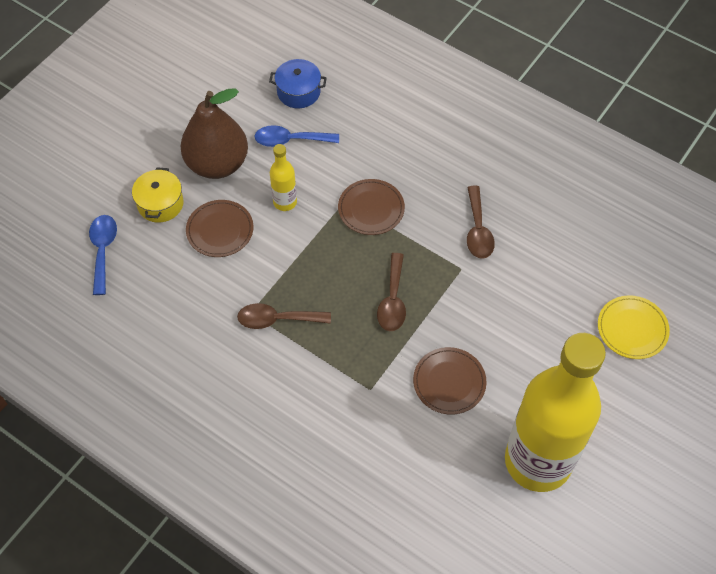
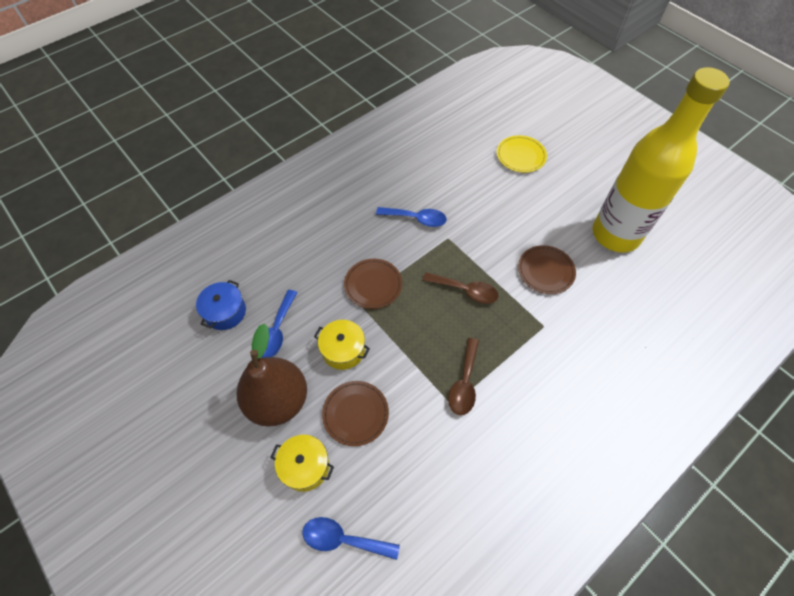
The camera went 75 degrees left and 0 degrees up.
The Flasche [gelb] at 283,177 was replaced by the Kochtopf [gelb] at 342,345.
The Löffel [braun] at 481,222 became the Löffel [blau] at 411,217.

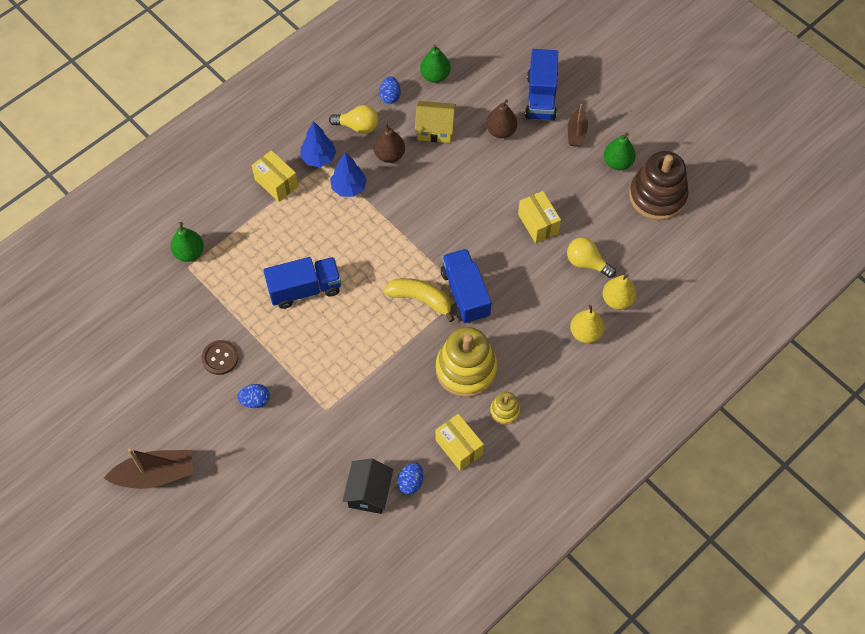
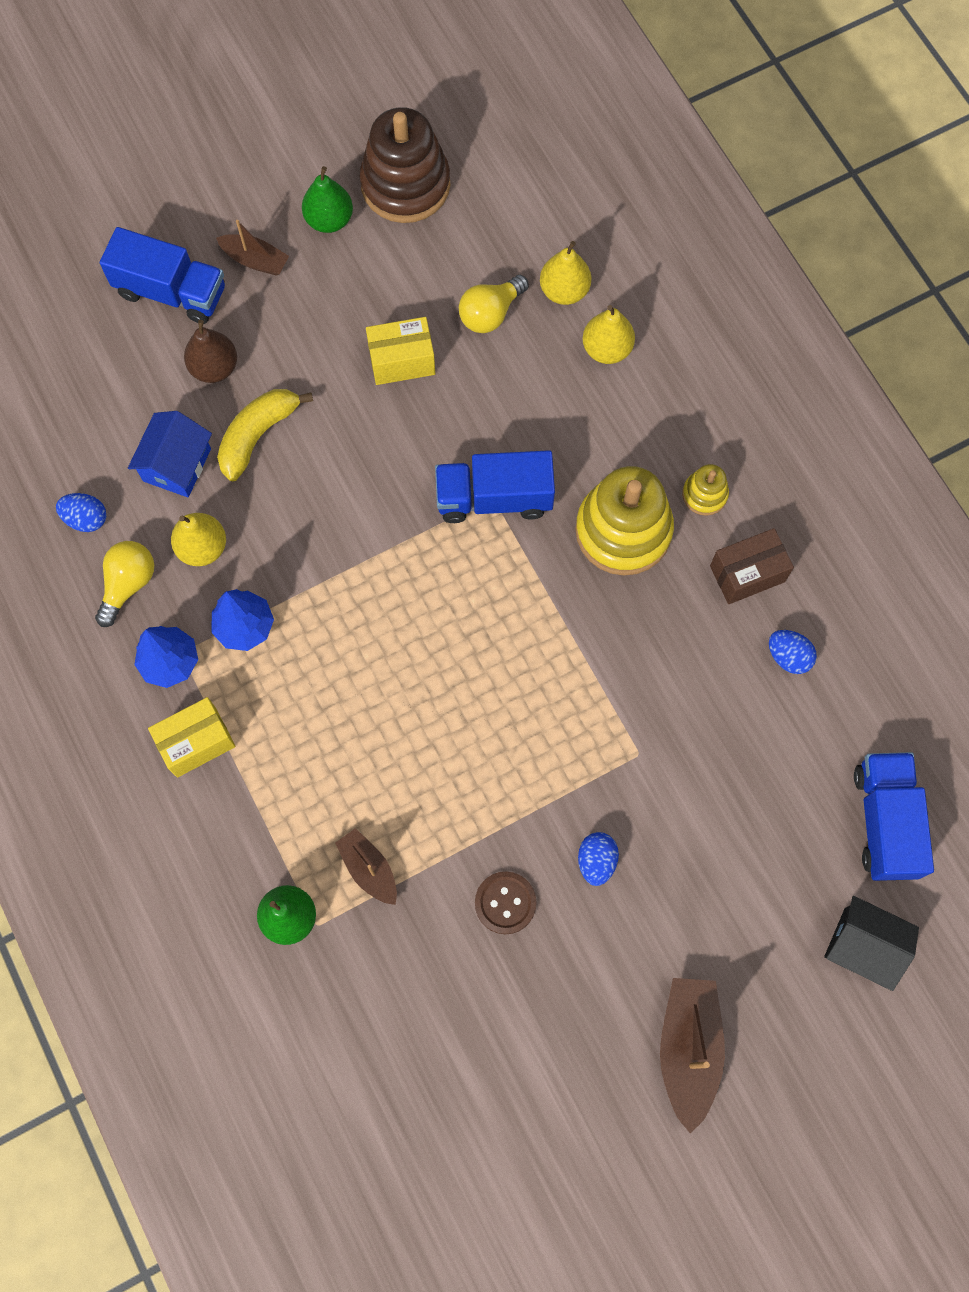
The camera went 75 degrees left and 10 degrees up.
The Birne [grün] at 435,64 disappeared.
The Boot [braun] at 366,866 appeared.
The Lastwagen [blau] moved from 302,283 to 894,816.
The Haus [schwarz] moved from 368,486 to 871,943.
The Banane [gelb] moved from 419,300 to 265,435.
The Birne [braun] at 389,143 became the Birne [gelb] at 198,539.
The Haus [gelb] at 435,122 became the Haus [blau] at 170,454.
The Schachtel [gelb] at 459,442 became the Schachtel [braun] at 752,566.

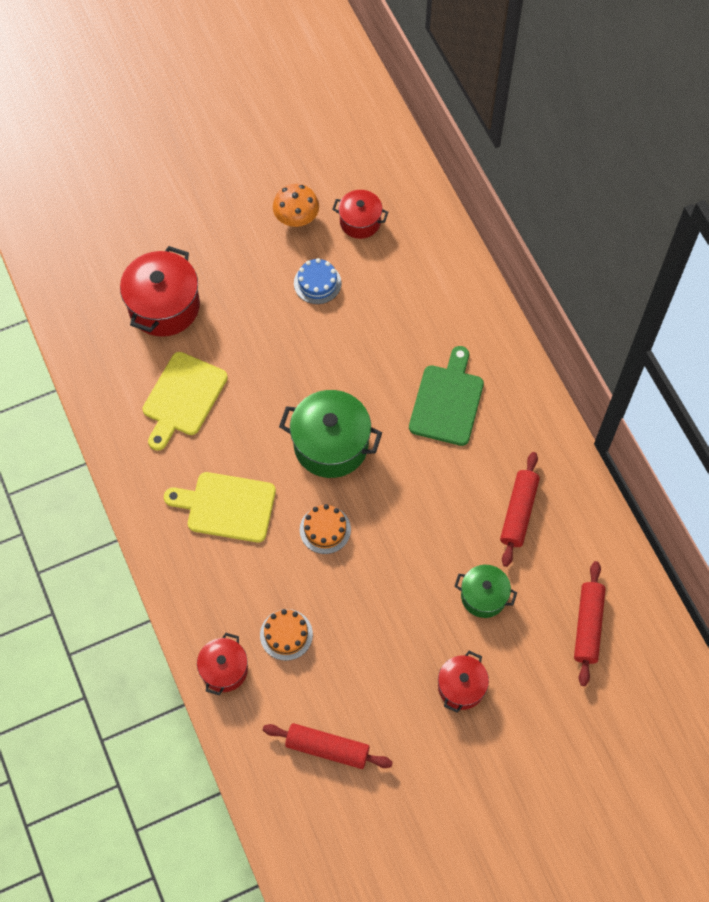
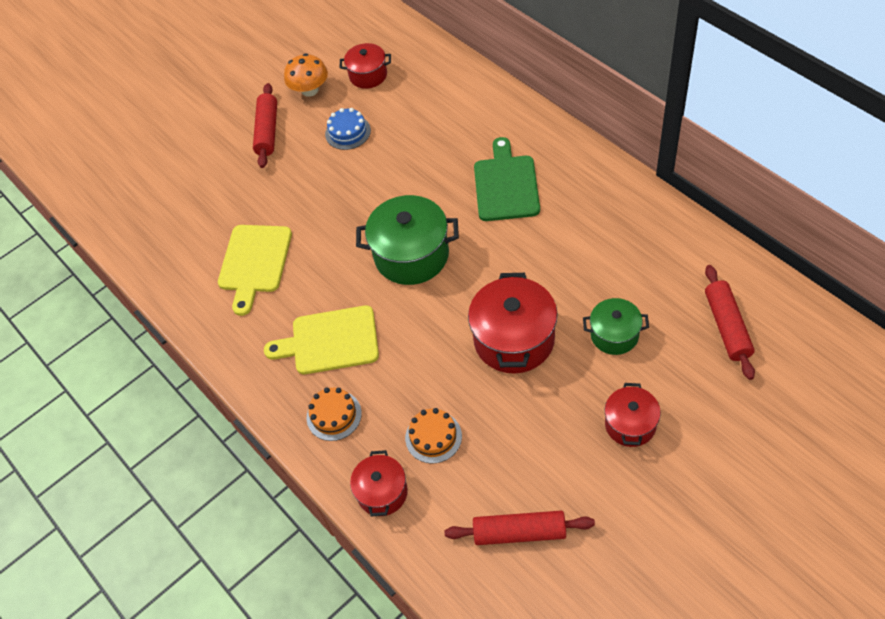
The camera went 10 degrees left and 10 degrees down.
The Kochtopf [rot] moved from 160,291 to 513,323.
The Kuchen [orange] moved from 325,529 to 334,414.
The Nudelholz [rot] moved from 520,509 to 265,125.

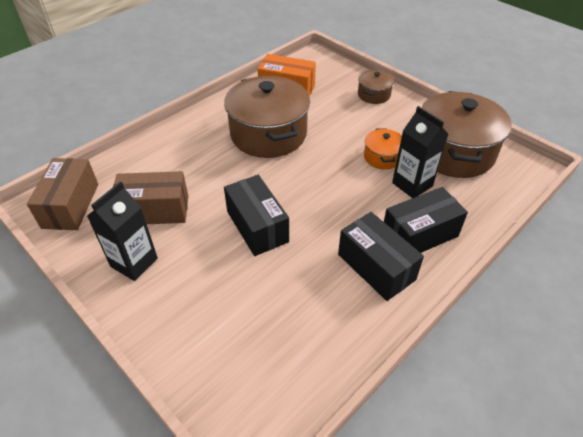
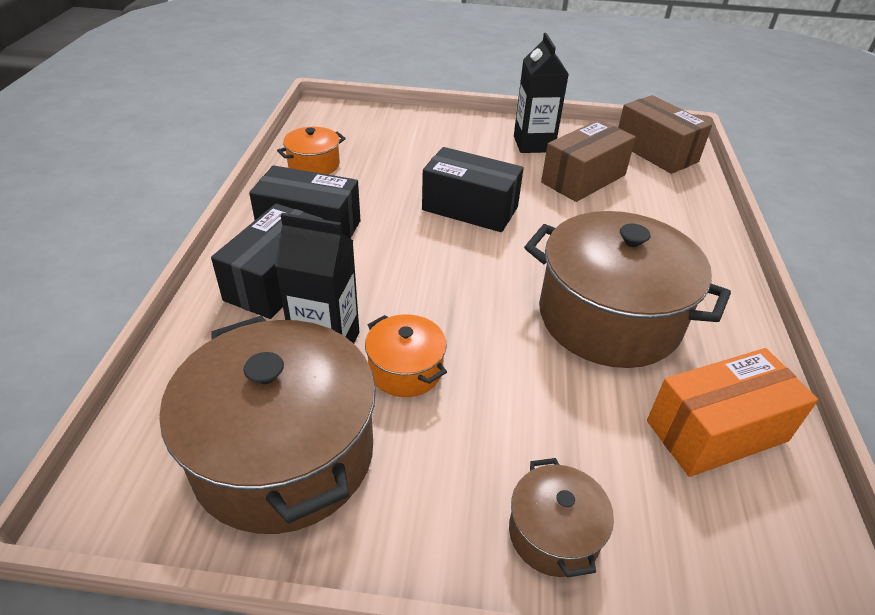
The camera went 140 degrees right and 5 degrees down.
The Kochtopf [orange] at 311,151 appeared.

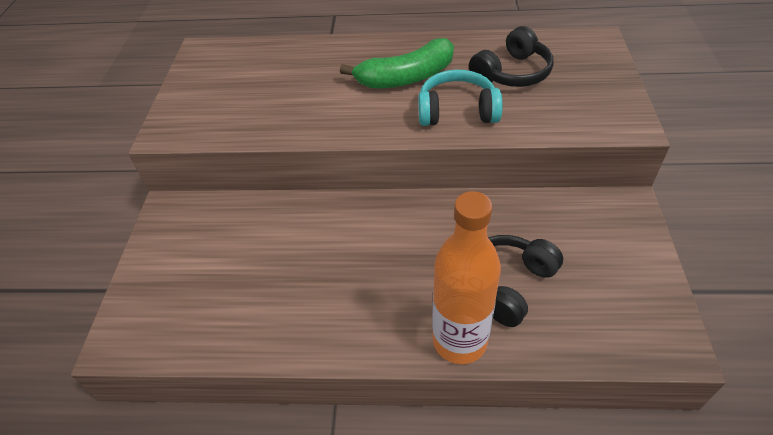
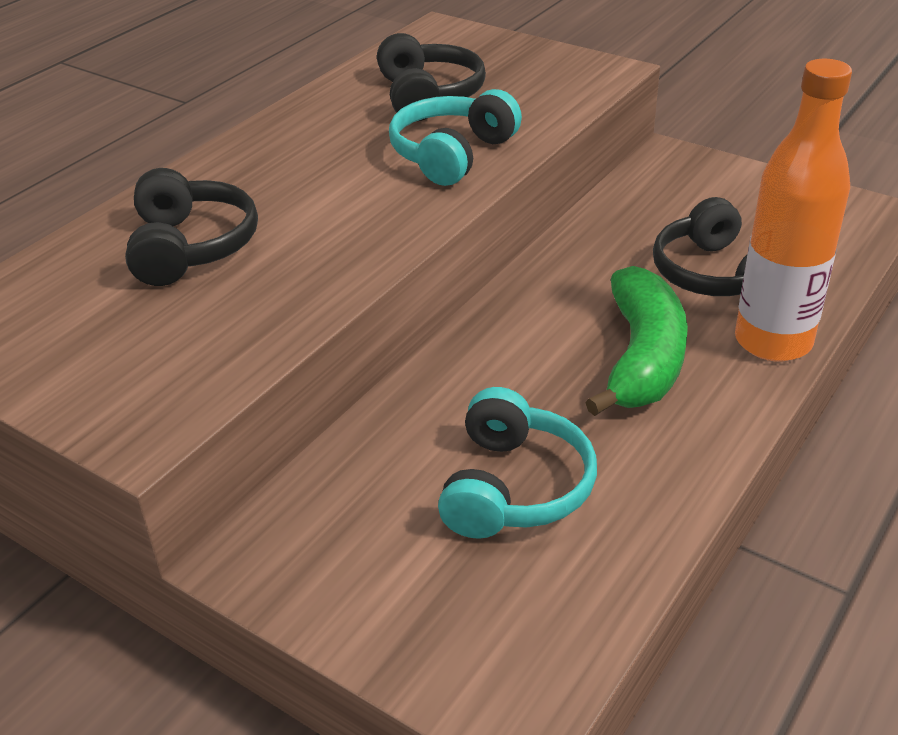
The camera went 60 degrees left and 10 degrees down.
The Kopfhörer [schwarz] at 191,227 appeared.
The Kopfhörer [türkis] at 517,463 appeared.
The Banane [grün] moved from 397,63 to 636,341.

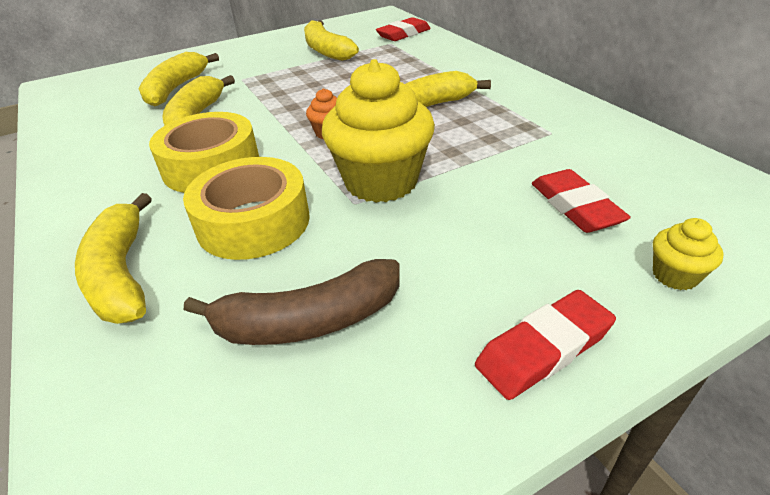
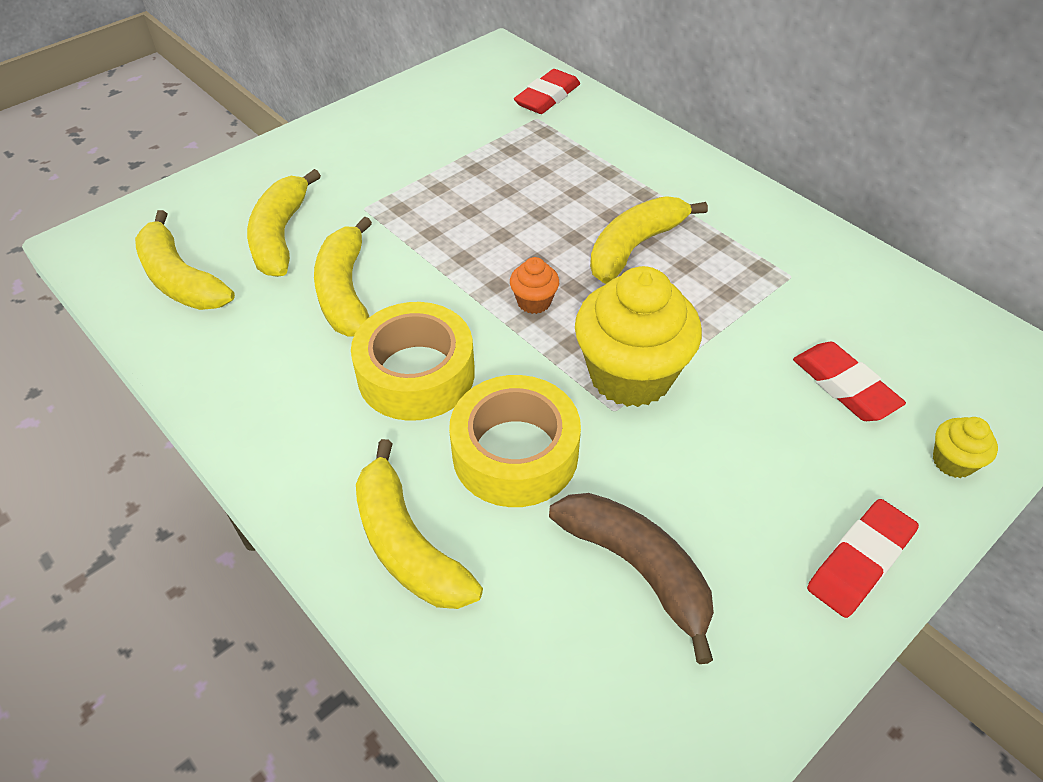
The camera went 15 degrees left and 10 degrees up.
The Banane [gelb] moved from 331,40 to 185,260.
The Banane [braun] at 292,302 turned 105 degrees counterclockwise.

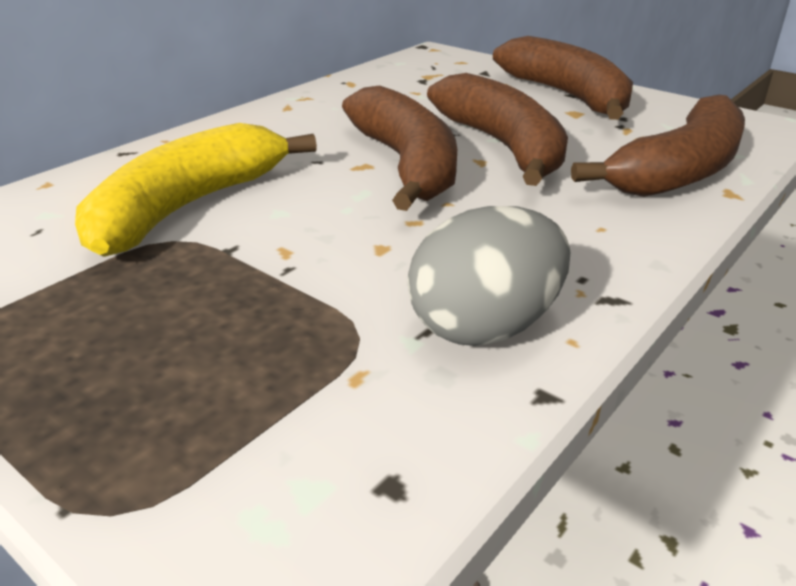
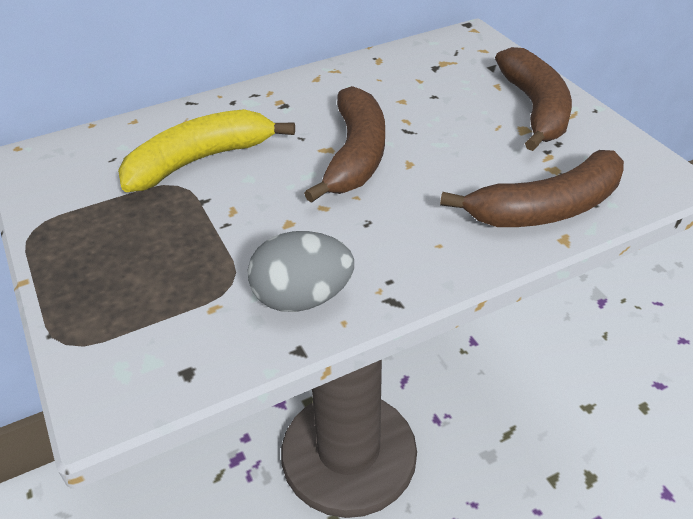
The camera went 25 degrees right and 10 degrees up.
The Banane [braun] at 497,129 disappeared.

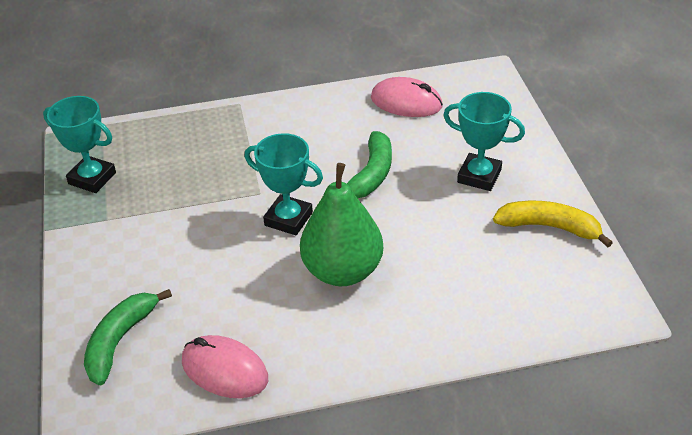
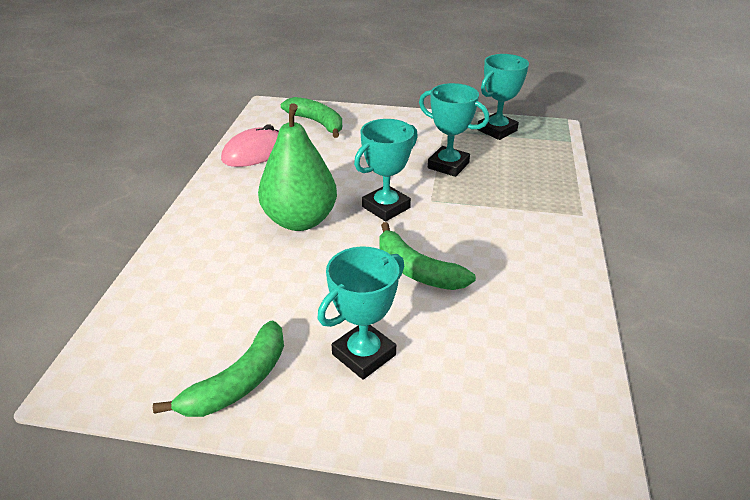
The camera went 110 degrees right and 5 degrees down.
The Computermaus [rosa] at 407,97 disappeared.
The Pokal [türkis] at 454,130 appeared.
The Banane [gelb] at 553,224 became the Banane [grün] at 218,368.

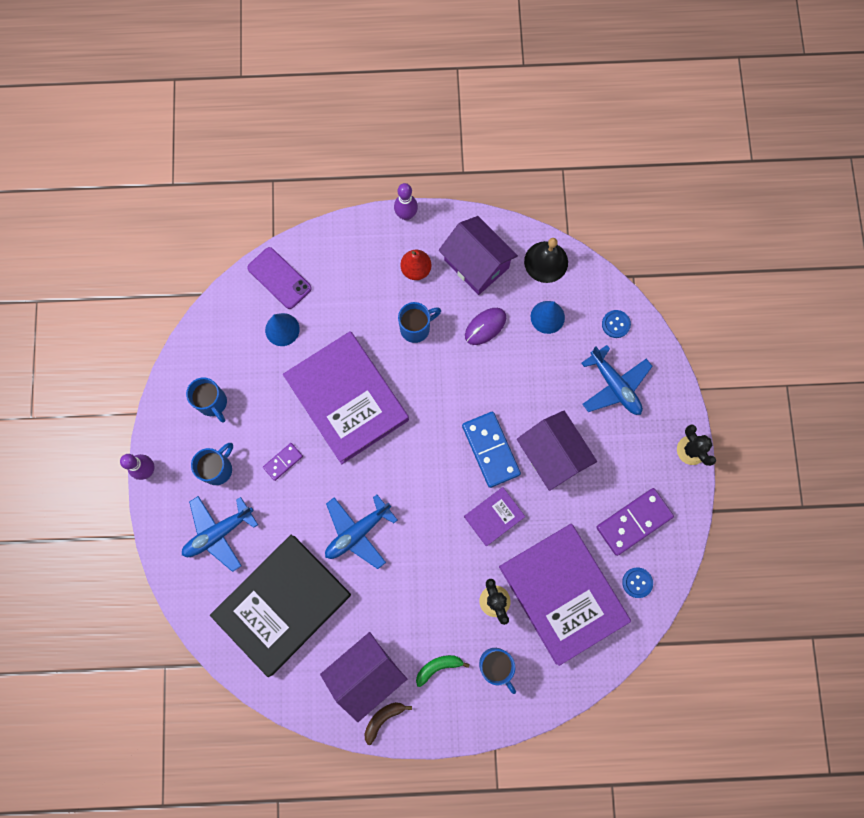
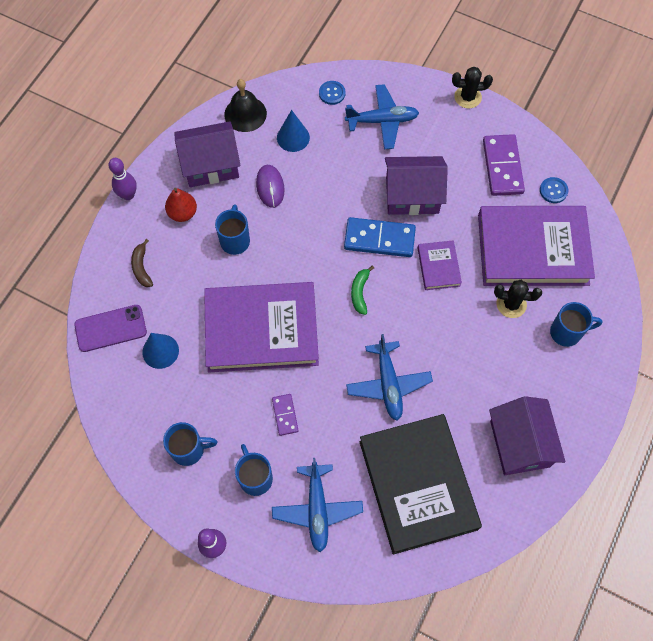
The camera went 60 degrees left and 10 degrees down.
The Banane [braun] moved from 388,723 to 142,263.
The Banane [grün] moved from 443,671 to 362,290.

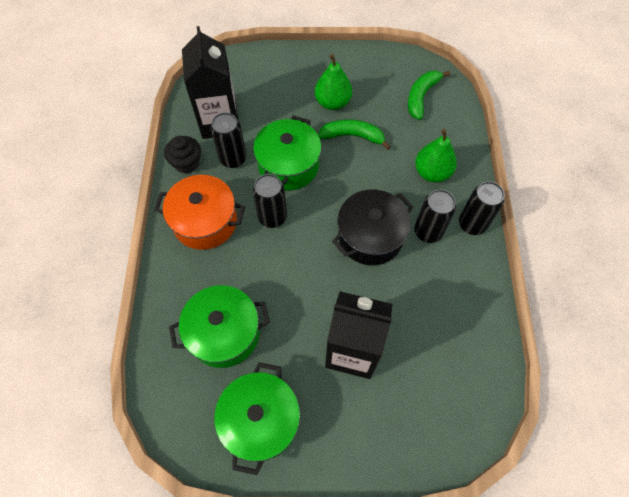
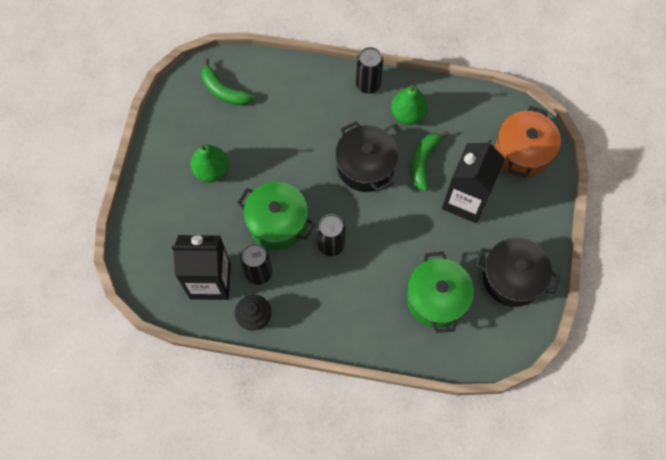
The camera went 80 degrees left and 5 degrees up.
The Dose [schwarz] at 435,216 disappeared.
The Kochtopf [orange] moved from 199,212 to 528,142.
The Banane [grün] moved from 354,134 to 430,161.
The Birne [grün] moved from 436,156 to 409,105.
The Kochtopf [grün] at 257,418 became the Kochtopf [schwarz] at 518,272.

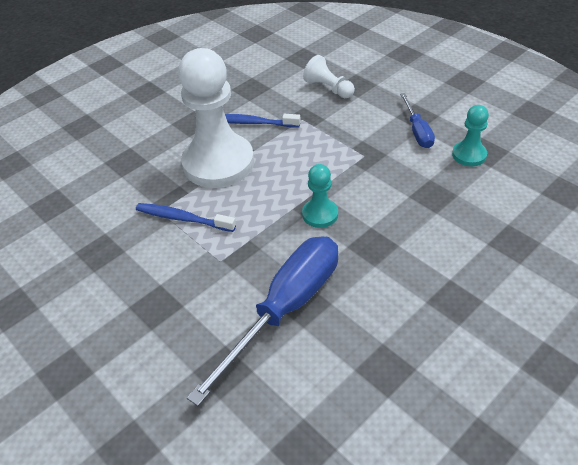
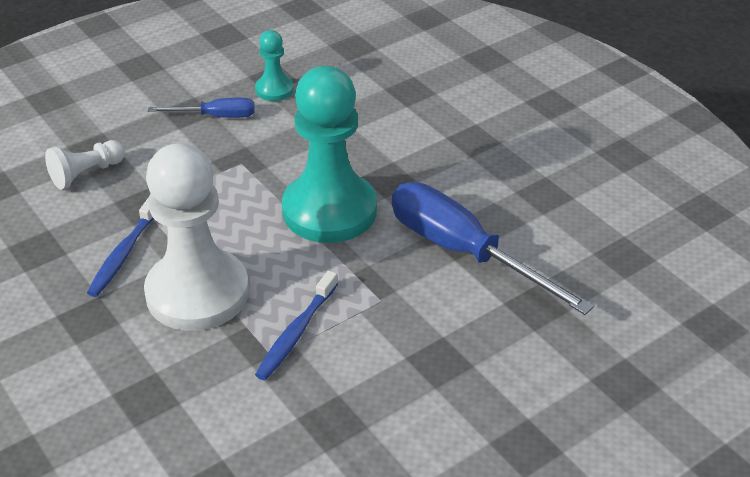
The camera went 85 degrees left and 5 degrees down.
The Bauer [türkis] at 320,196 changed to 2.17 times the size.

